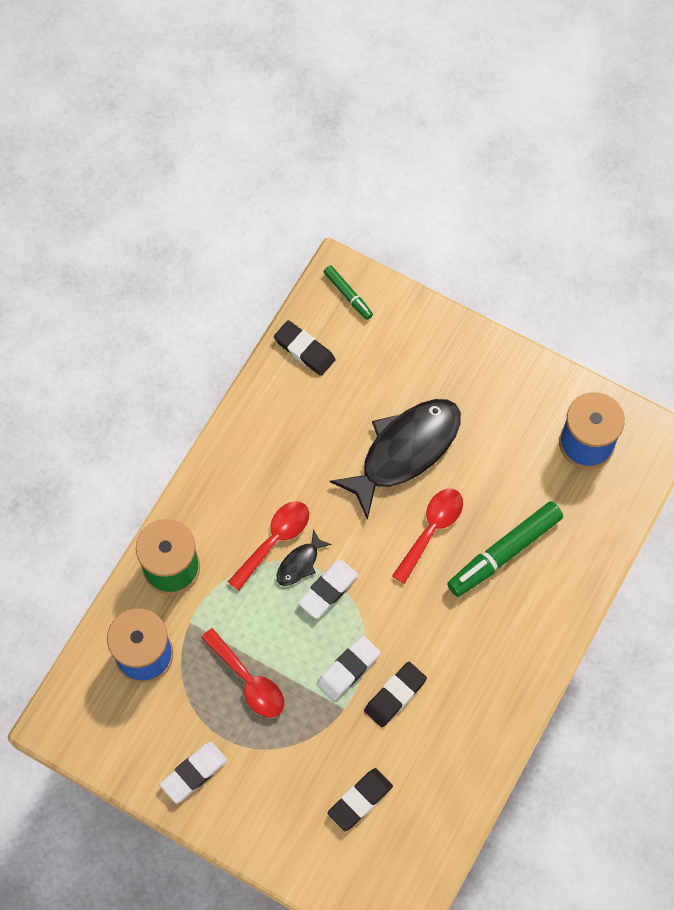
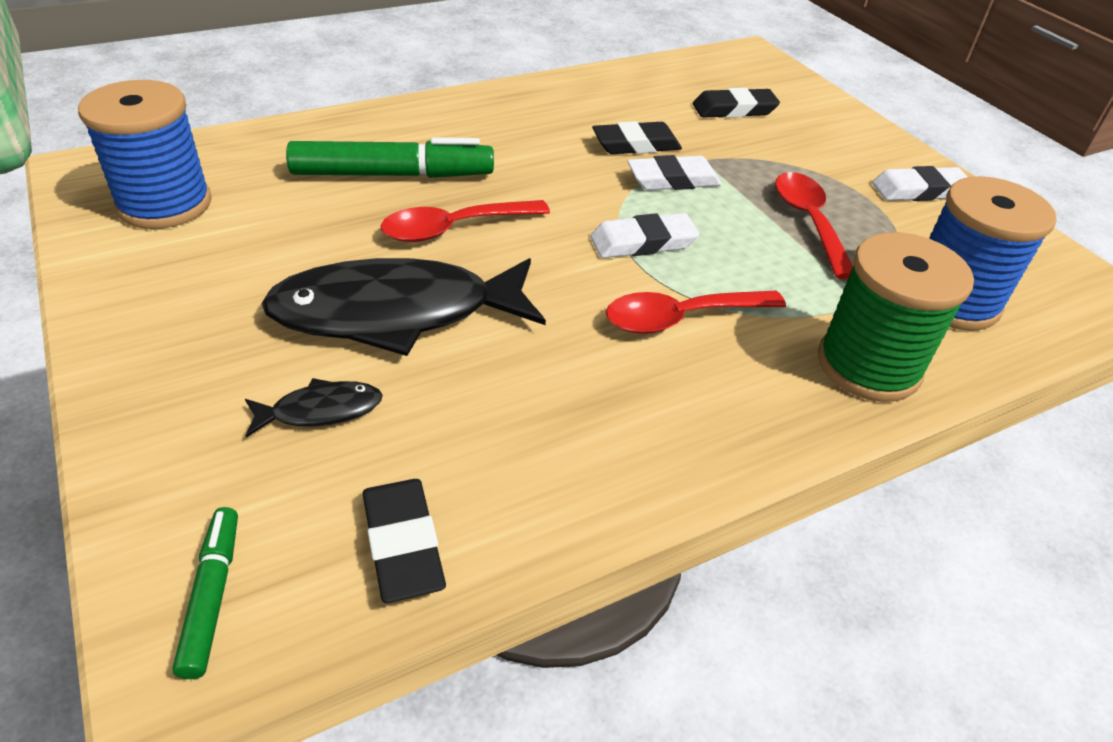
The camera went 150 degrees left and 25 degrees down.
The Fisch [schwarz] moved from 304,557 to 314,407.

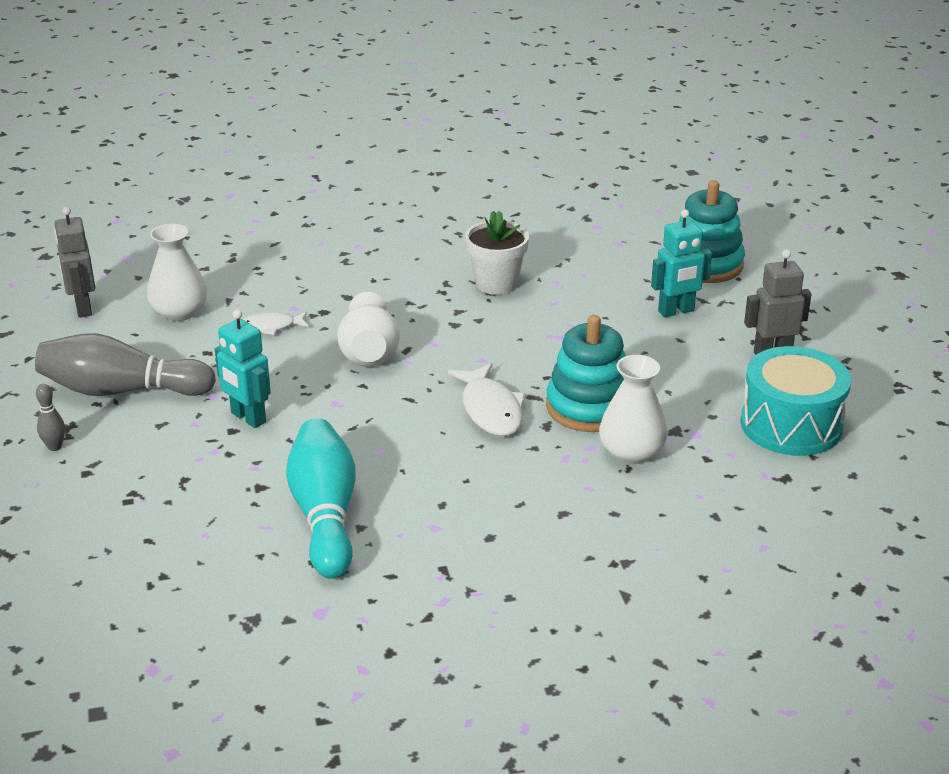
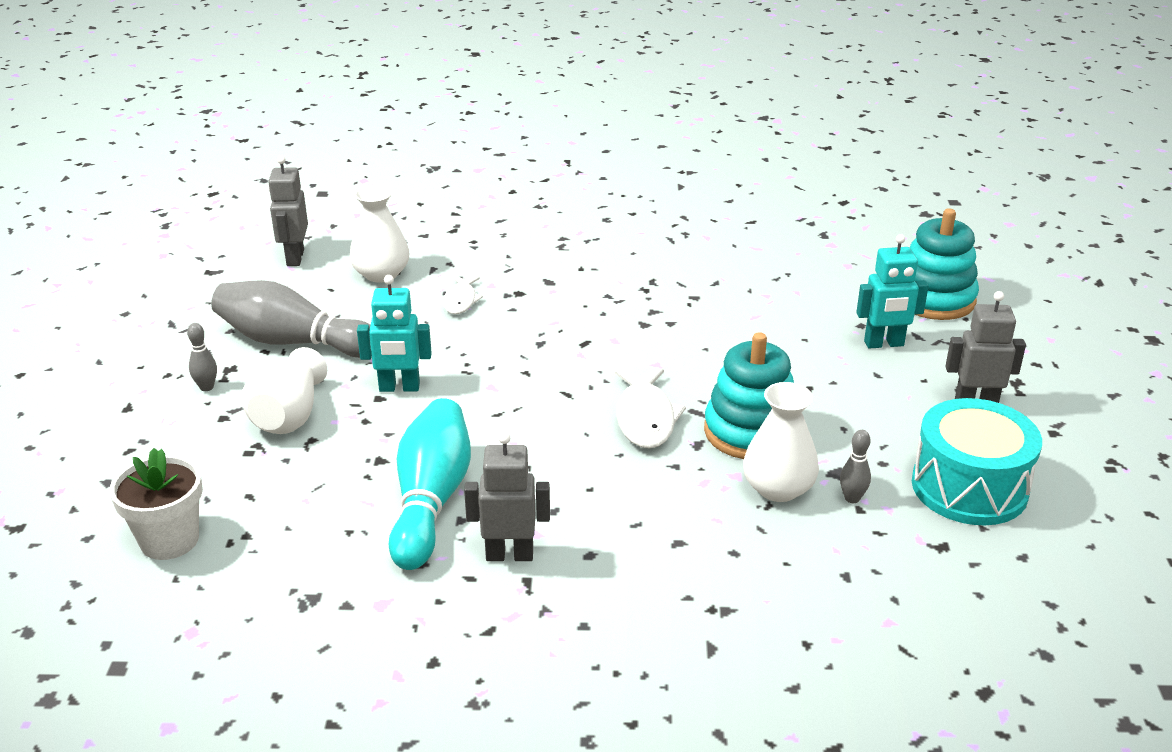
The camera went 15 degrees right and 0 degrees up.
The Roboter [grau] at 507,496 appeared.
The Bowlingkegel [grau] at 855,466 appeared.
The Vase [weiß] moved from 368,329 to 284,390.
The Blumentopf [weiß] moved from 497,253 to 156,504.
The Roboter [türkis] at 243,368 turned 60 degrees counterclockwise.
The Fisch [weiß] at 276,323 turned 90 degrees counterclockwise.

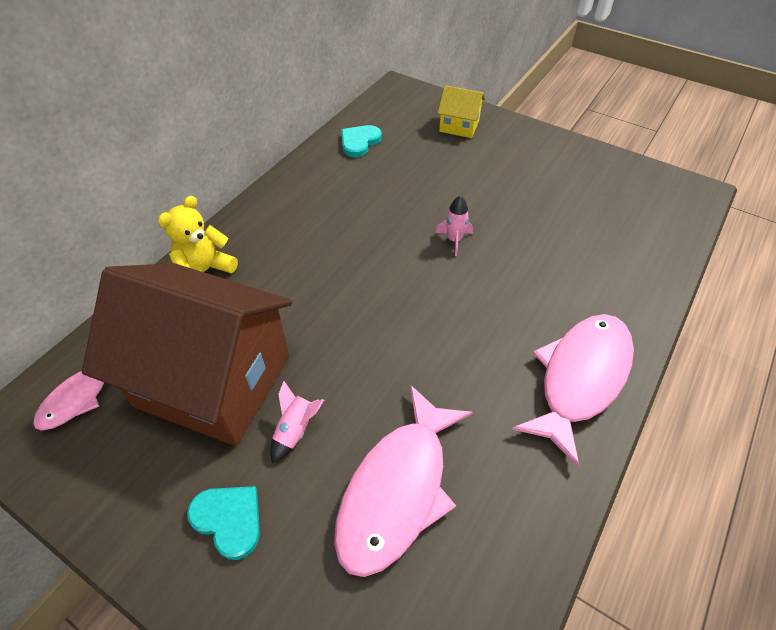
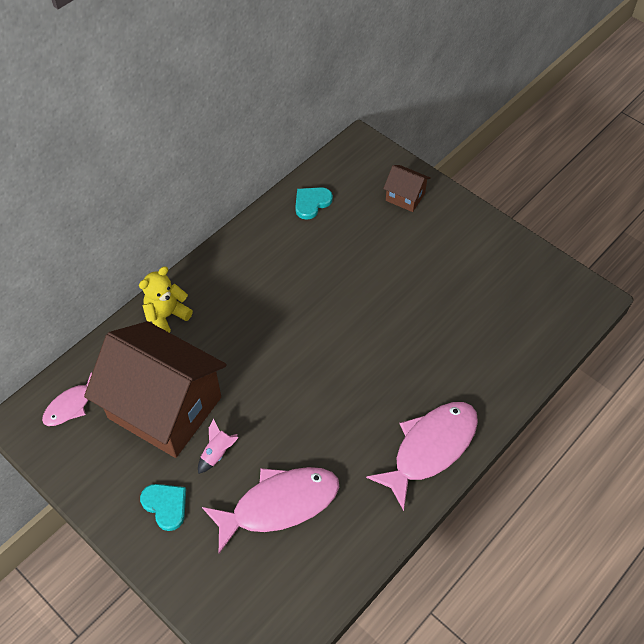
The camera went 10 degrees right and 5 degrees up.
The Rakete [rosa] at 454,225 disappeared.
The Haus [gelb] at 461,111 became the Haus [braun] at 407,188.
The Fisch [rosa] at 403,481 turned 150 degrees counterclockwise.

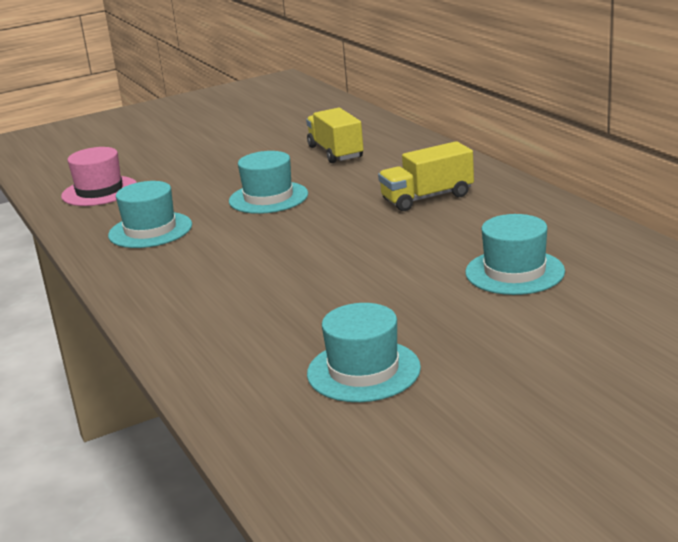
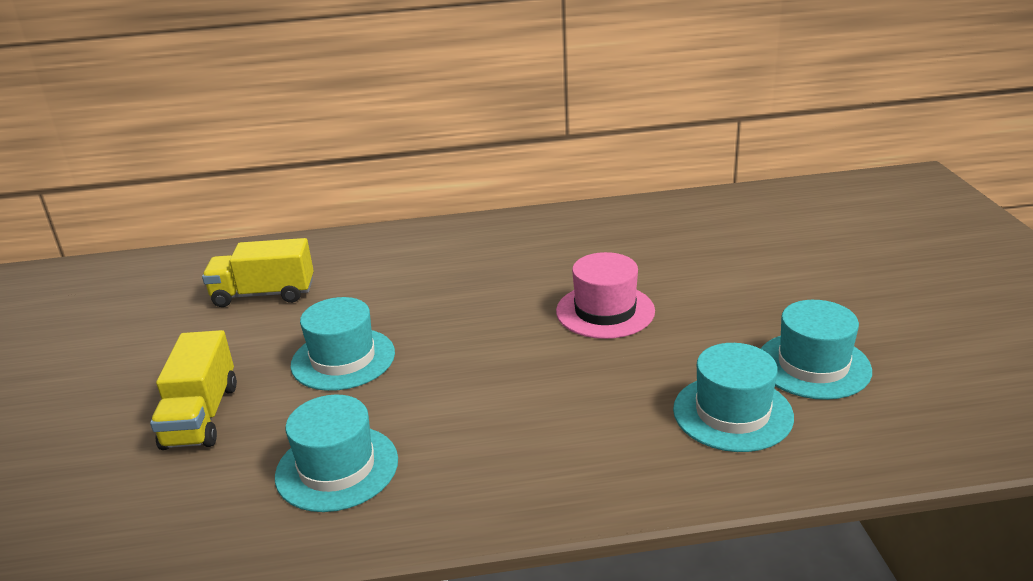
The camera went 70 degrees left and 5 degrees up.
The Hut [rosa] moved from 99,176 to 605,295.
The Lastwagen [gelb] moved from 426,176 to 193,390.
The Hut [türkis] moved from 515,254 to 733,397.

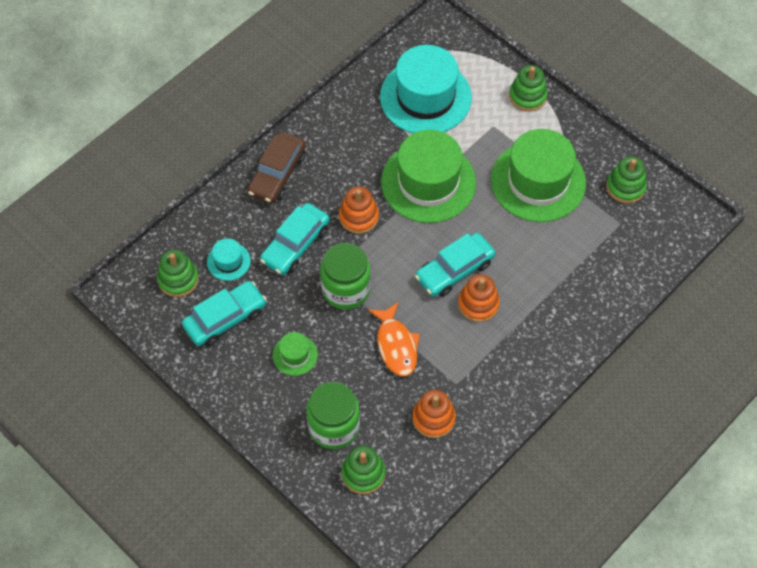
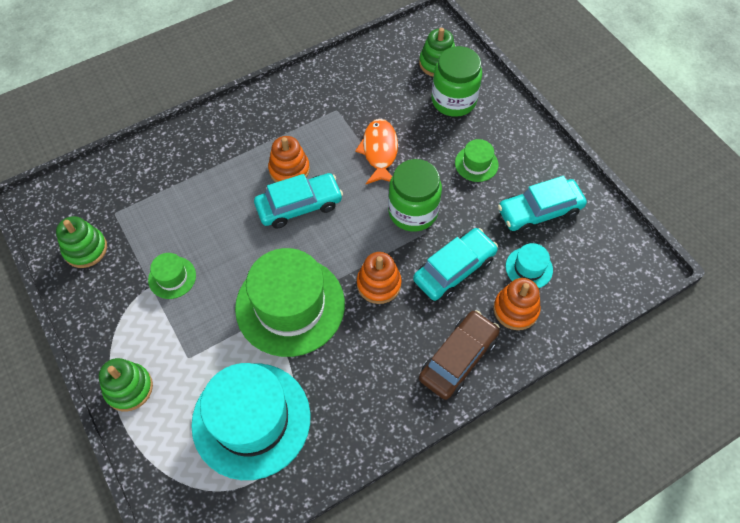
The camera went 165 degrees left and 0 degrees up.
The Stapelspielzeug [grün] at 178,273 disappeared.
The Stapelspielzeug [orange] moved from 434,414 to 516,304.
The Hut [grün] at 538,175 changed to 0.44 times the size.

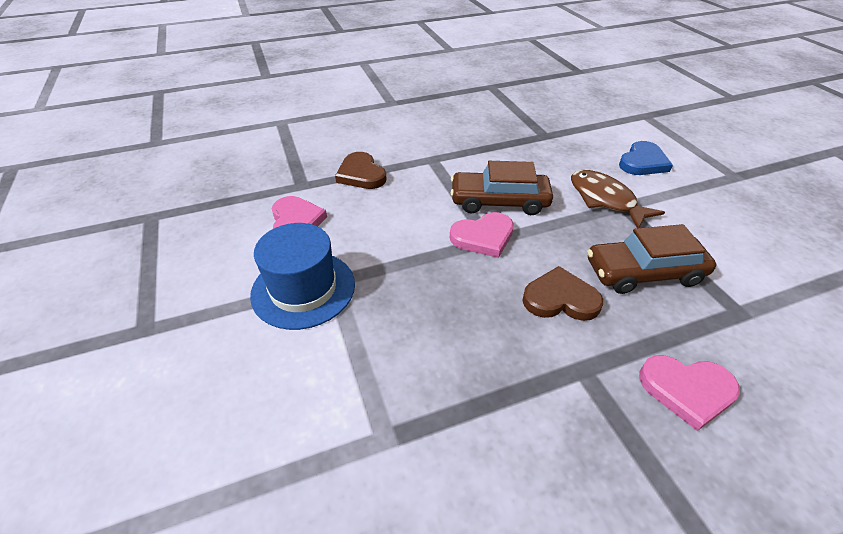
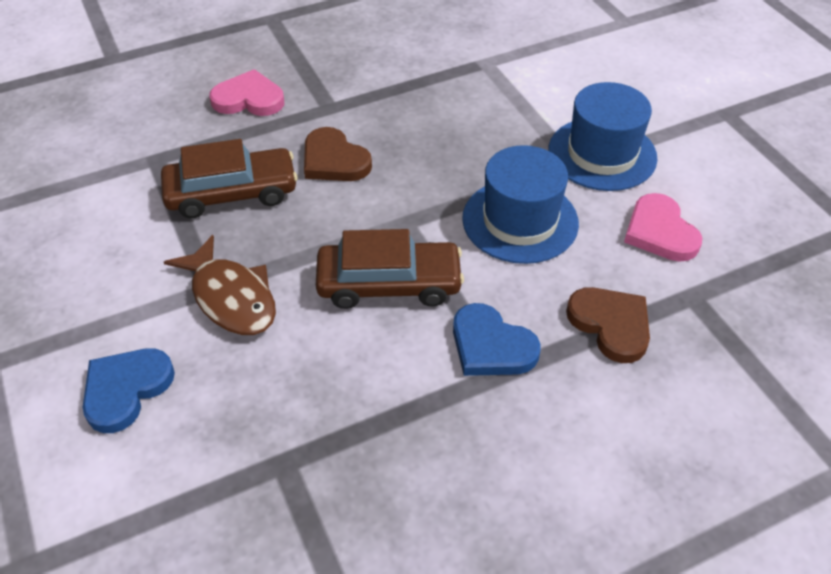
The camera went 175 degrees right and 5 degrees up.
The Herz [rosa] at 482,235 disappeared.
The Herz [blau] at 497,339 appeared.
The Hut [blau] at 520,204 appeared.
The Herz [braun] at 562,293 turned 45 degrees clockwise.

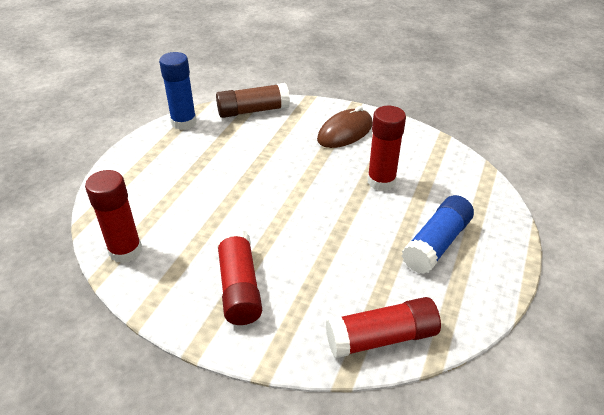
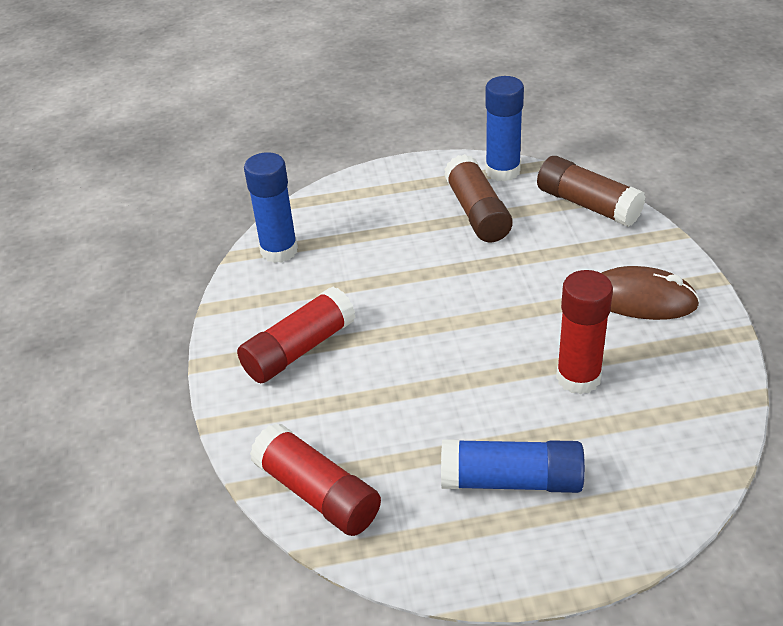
The camera went 60 degrees right and 0 degrees up.
The Klebestift [braun] at 478,198 appeared.
The Klebestift [rot] at 113,216 became the Klebestift [blau] at 271,207.

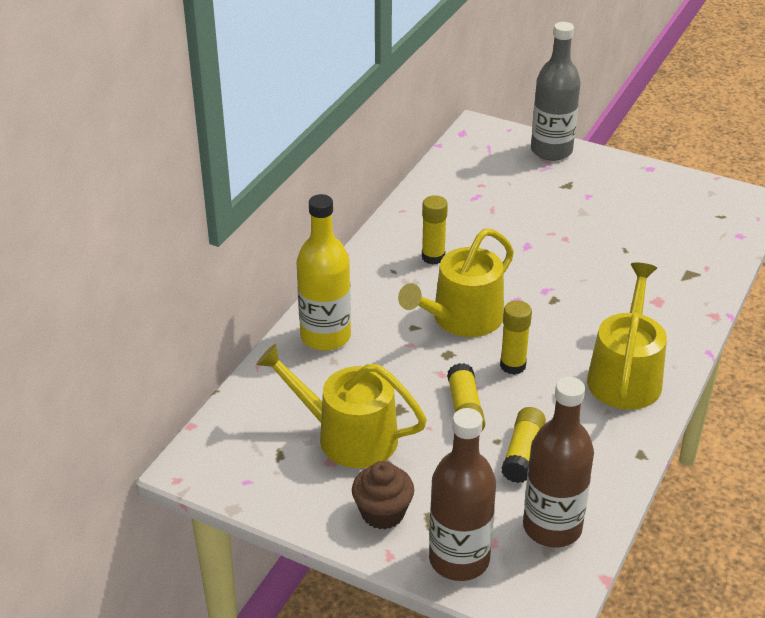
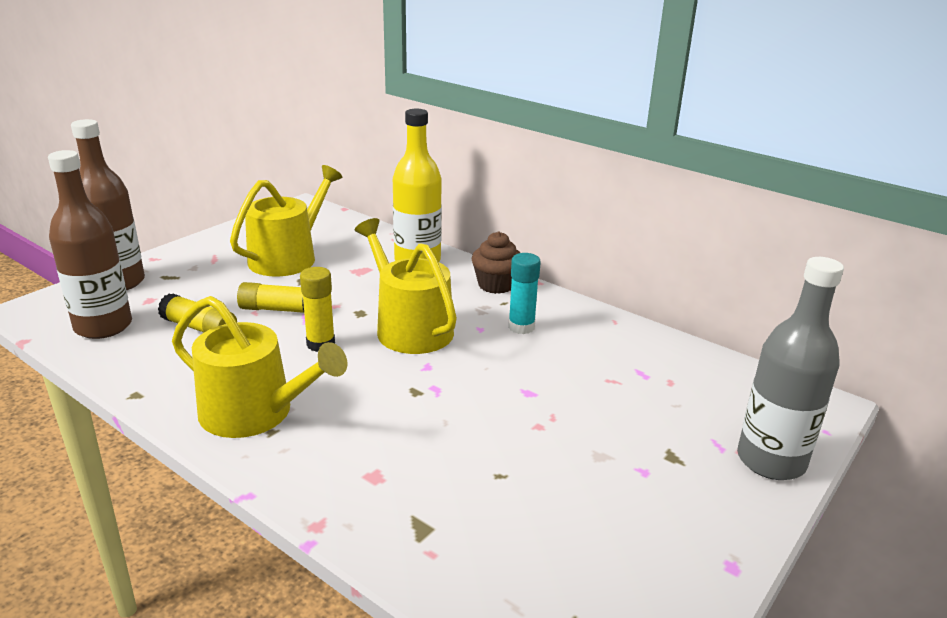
The camera went 100 degrees right and 10 degrees down.
The Muffin [braun] moved from 383,495 to 496,263.
The Klebestift [gelb] at 435,230 became the Klebestift [türkis] at 524,293.

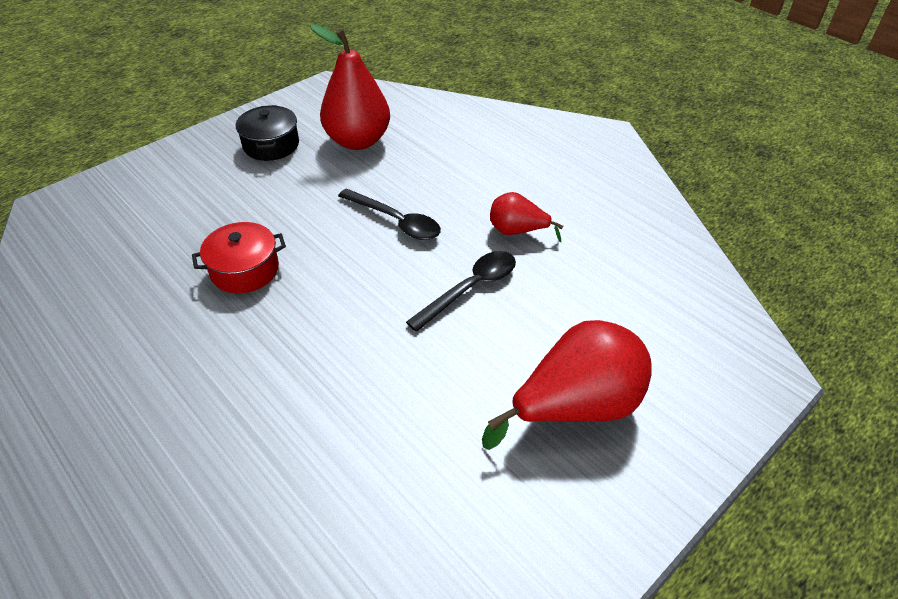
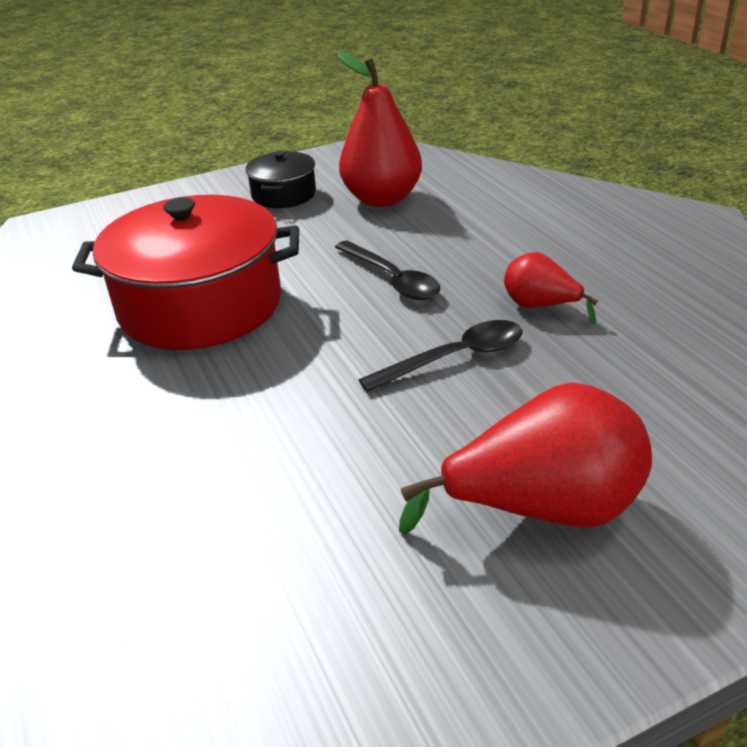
The camera went 20 degrees right and 10 degrees down.
The Kochtopf [rot] at 239,257 changed to 2.04 times the size.

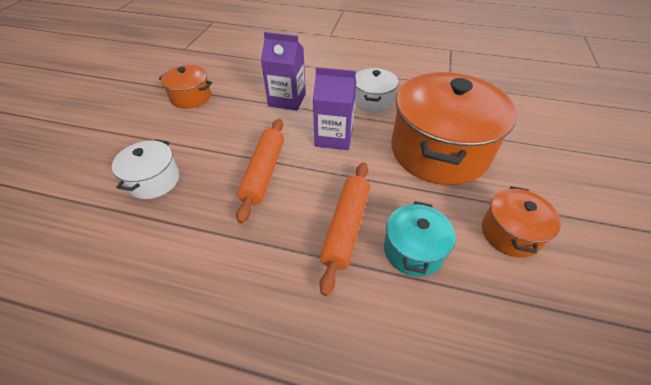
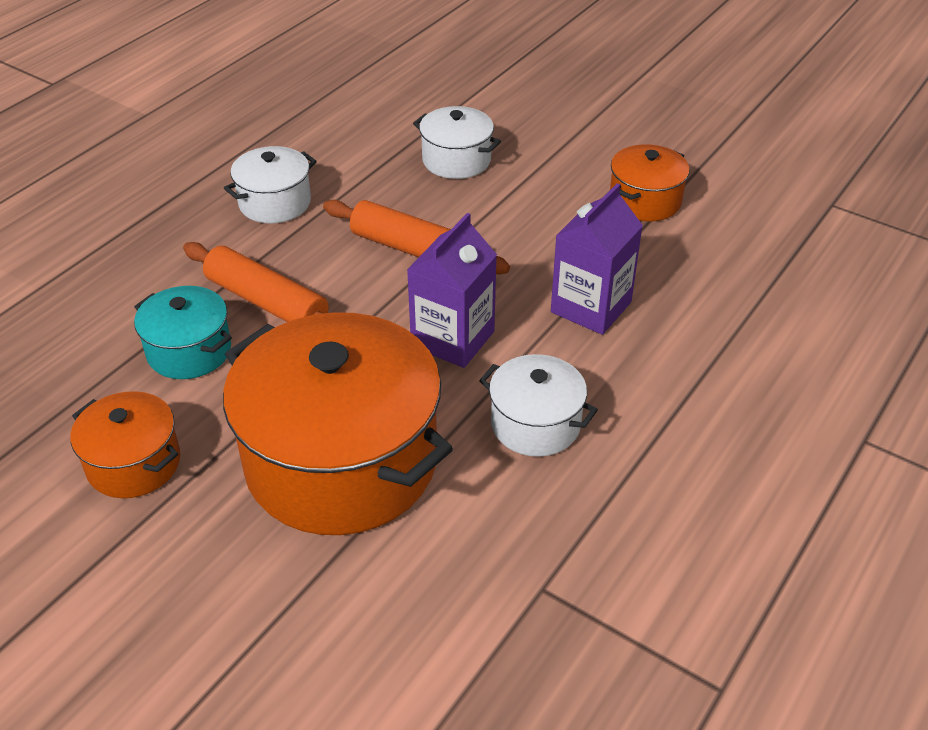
The camera went 110 degrees right and 5 degrees down.
The Kochtopf [weiß] at 270,184 appeared.

